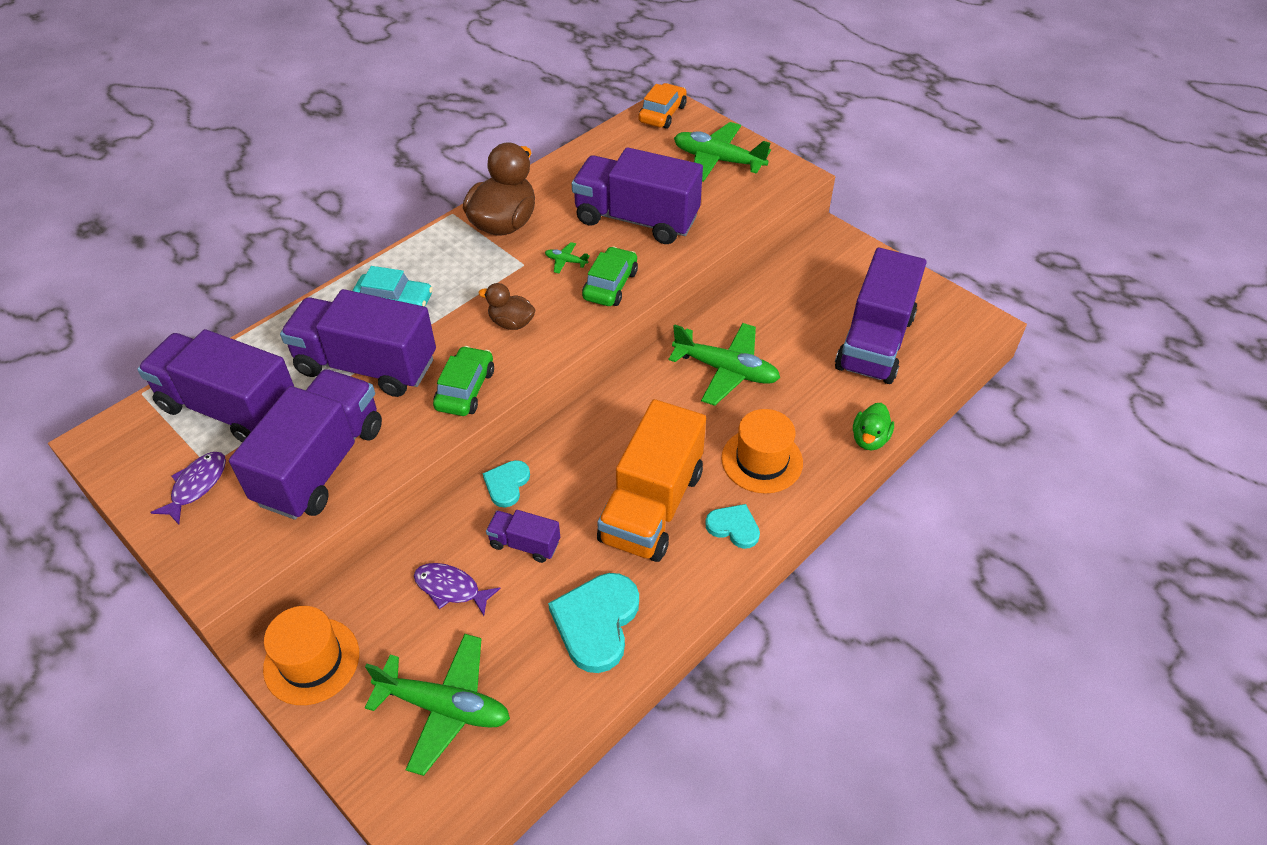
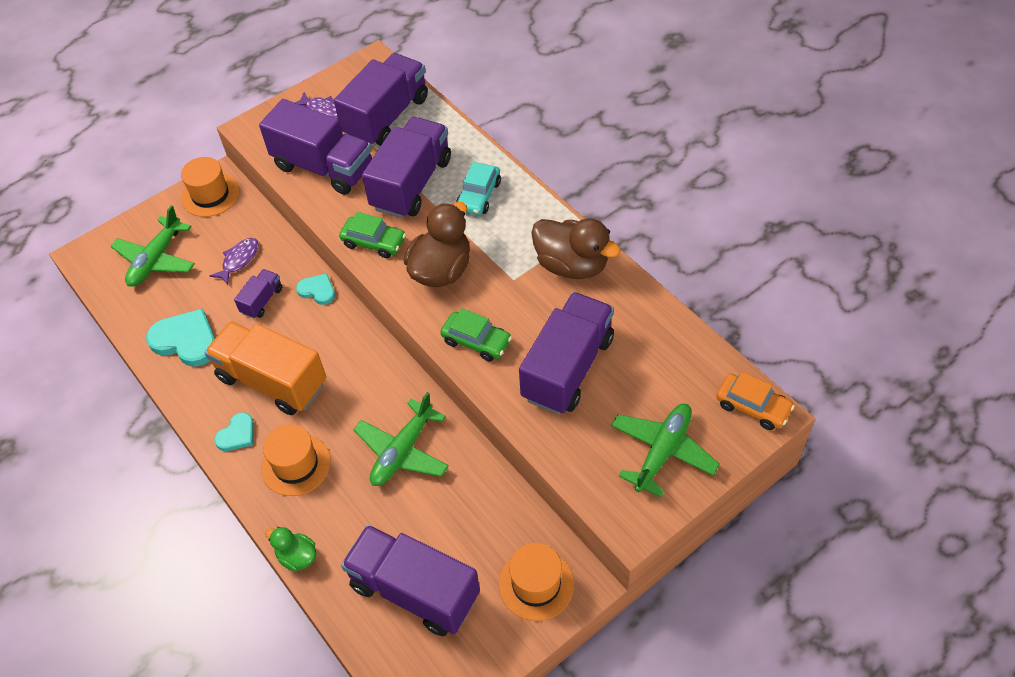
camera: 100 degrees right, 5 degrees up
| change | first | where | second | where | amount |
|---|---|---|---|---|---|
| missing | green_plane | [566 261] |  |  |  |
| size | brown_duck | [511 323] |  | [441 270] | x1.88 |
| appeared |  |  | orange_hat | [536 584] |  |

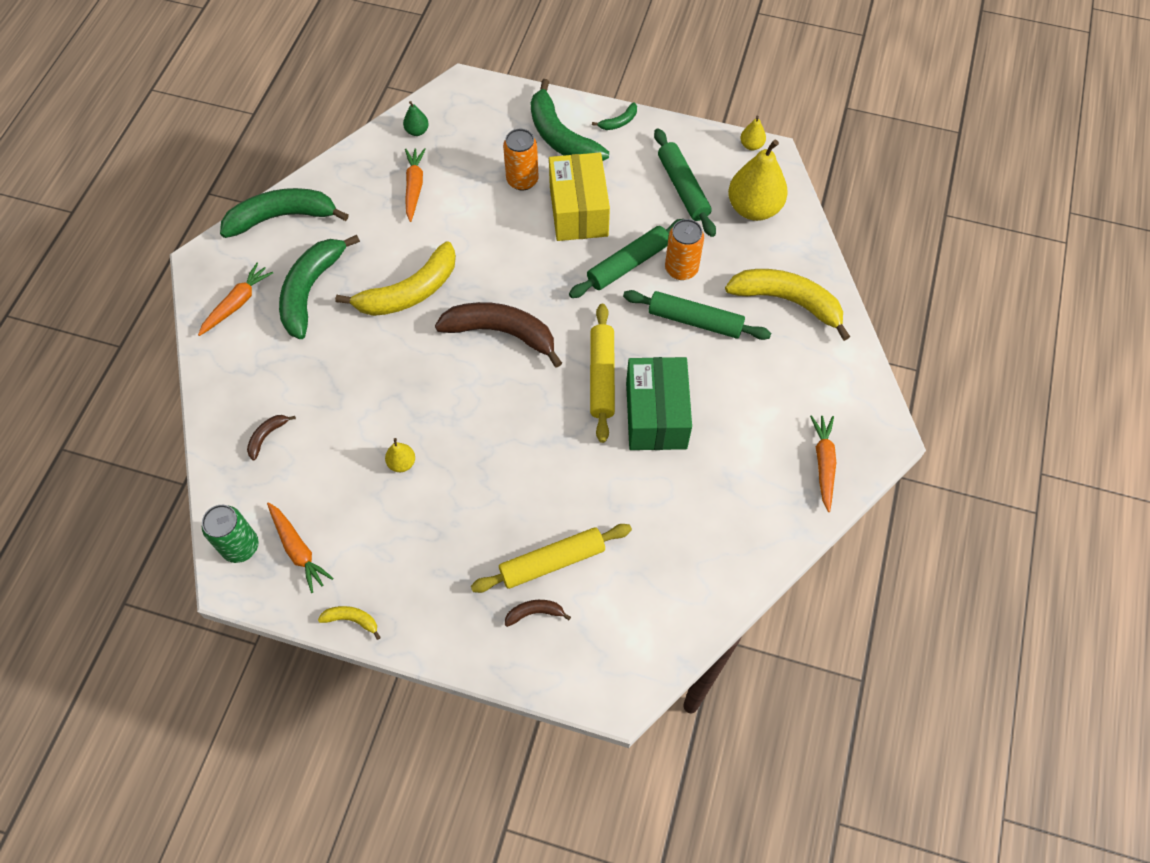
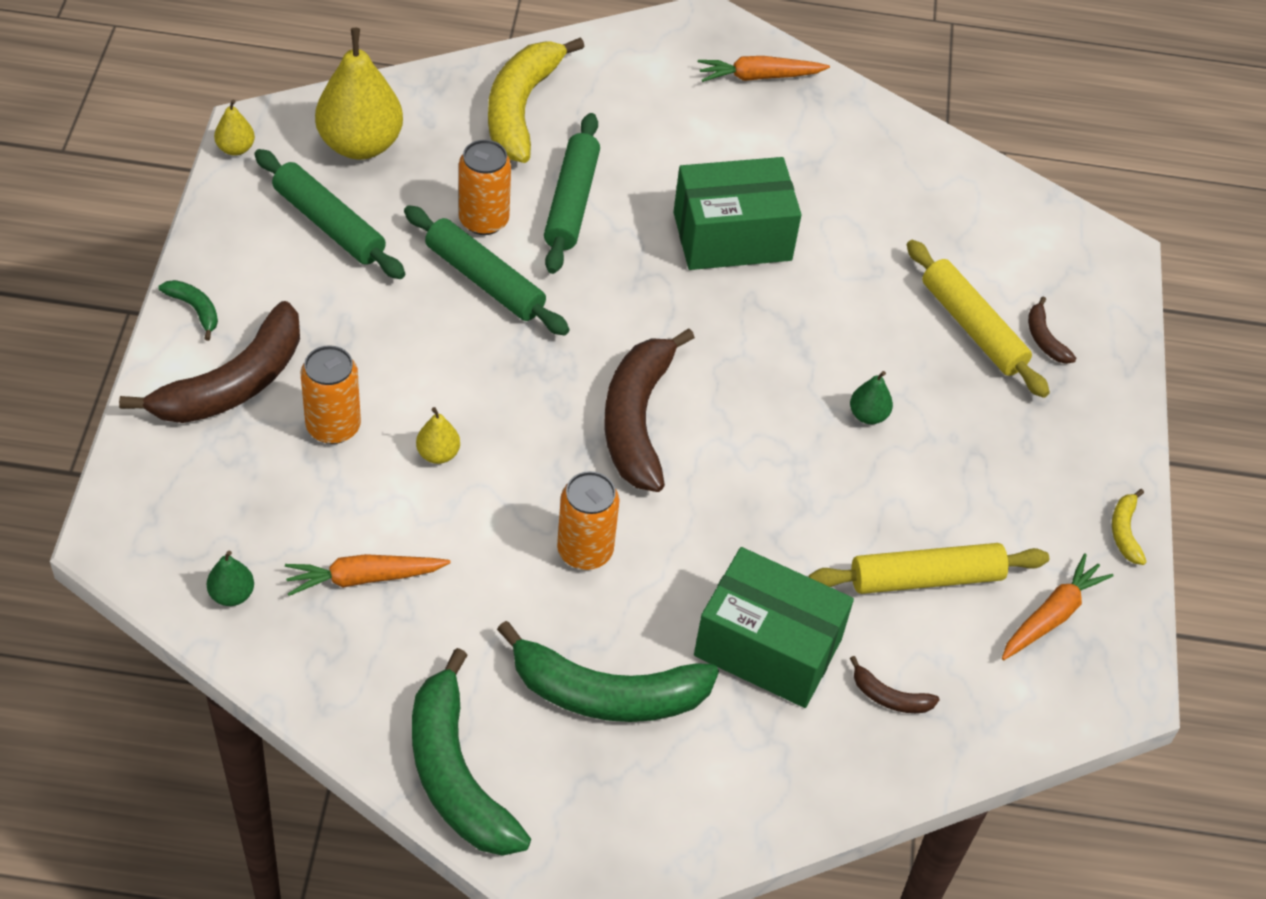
camera: 105 degrees left, 10 degrees down
| change | first | where | second | where | amount |
|---|---|---|---|---|---|
| colour | green_banana | [560 137] | brown_banana | [233 384] |  |
| spun | green_rolling_pin | [683 188] |  | [329 224] | 75 degrees clockwise |
| missing | yellow_box | [578 211] |  |  |  |
| exchanged | yellow_banana | [409 292] | orange_can | [585 551] |  |
| missing | orange_carrot | [237 303] |  |  |  |
| relocated | yellow_rolling_pin | [602 376] |  | [925 578] |  |
| relocated | yellow_pear | [402 463] |  | [438 454] |  |
| missing | green_can | [240 546] |  |  |  |
| appeared |  |  | green_pear | [868 415] |  |
| appeared |  |  | green_box | [768 647] |  |

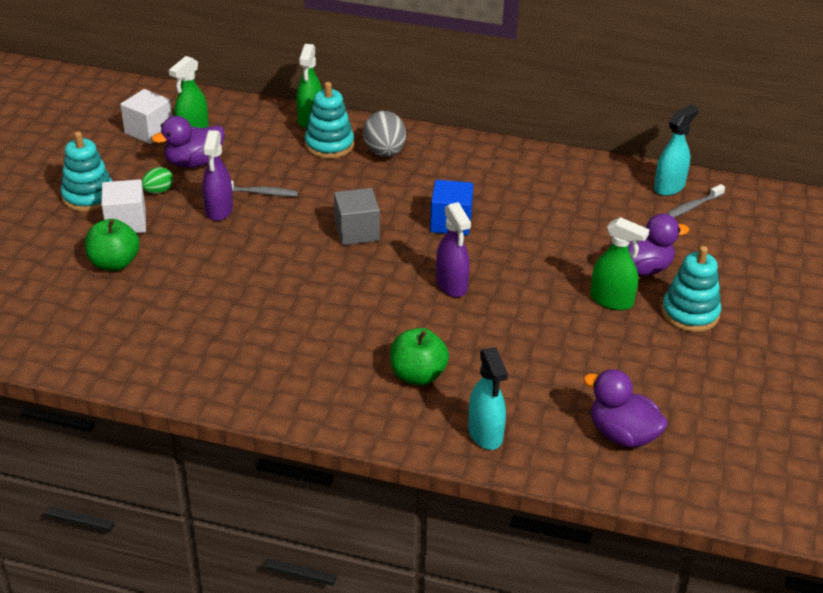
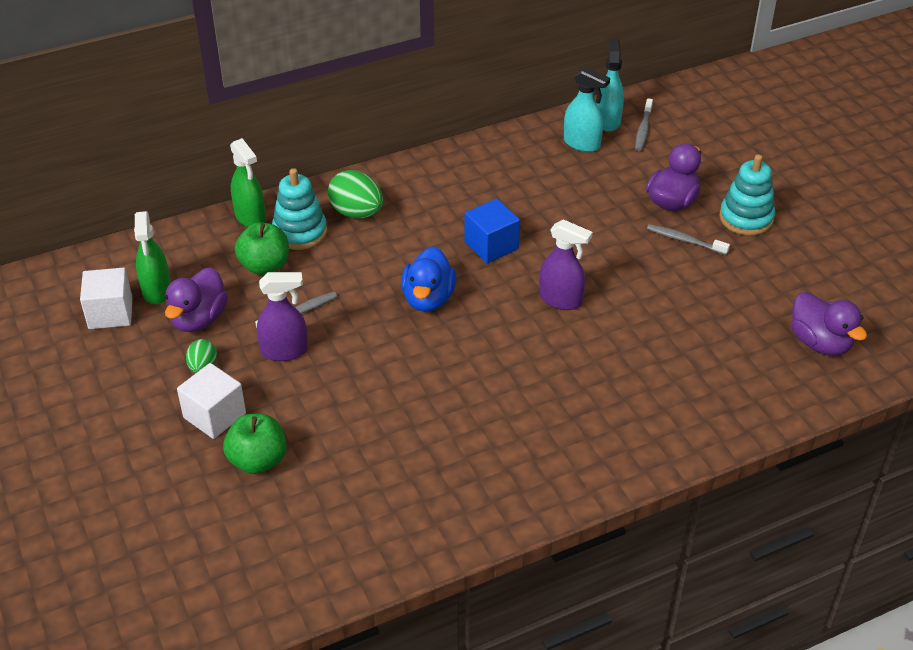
camera: 40 degrees left, 5 degrees up
| change | first | where | second | where | amount |
|---|---|---|---|---|---|
| colour | grey_egg | [384 153] | green_egg | [356 213] |  |
| spun | purple_spray_bottle | [219 210] |  | [285 351] | 60 degrees counterclockwise |
| missing | turquoise_stacking_toy | [88 197] |  |  |  |
| exchanged | grey_cube | [357 232] | blue_duck | [428 299] |  |
| exchanged | green_spray_bottle | [611 300] | grey_toothbrush | [685 240] |  |
| relocated | green_apple | [418 375] |  | [265 266] |  |
| relocated | turquoise_spray_bottle | [485 434] |  | [582 144] |  |
| spun | purple_duck | [622 435] |  | [820 342] | 120 degrees counterclockwise |

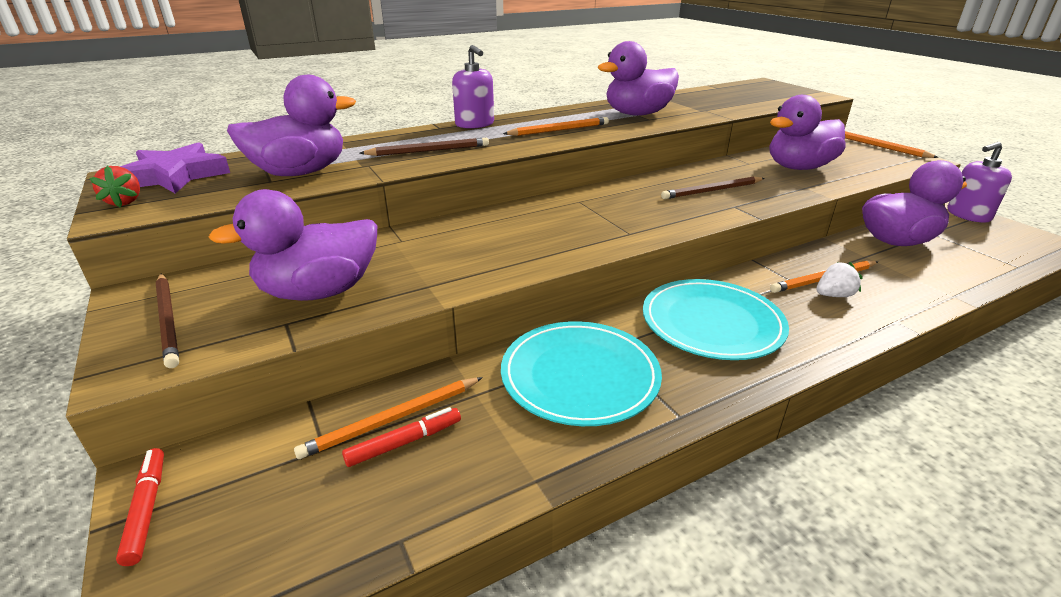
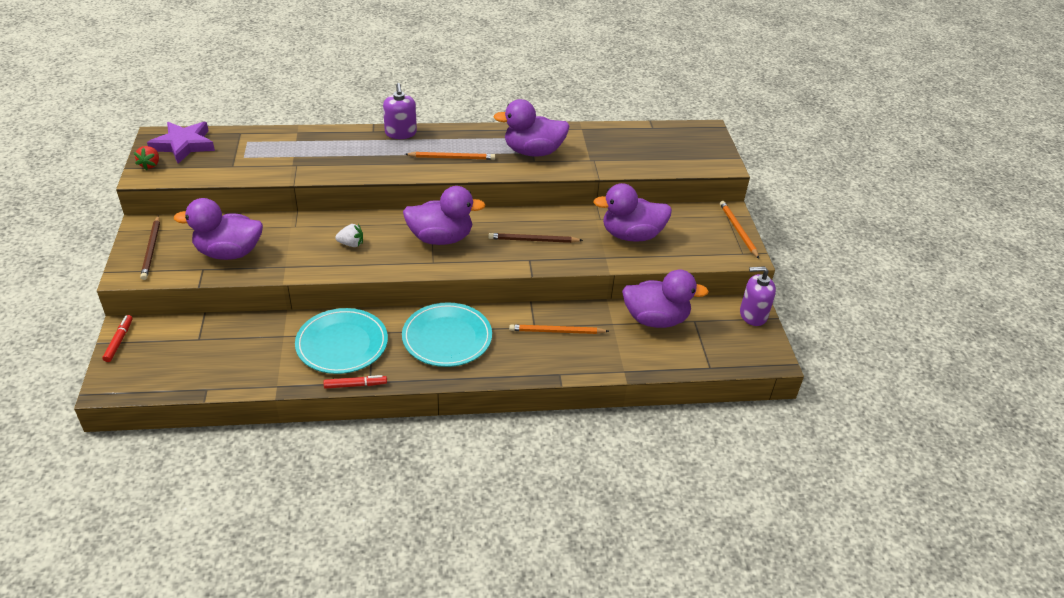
camera: 20 degrees right, 10 degrees up
| change | first | where | second | where | amount |
|---|---|---|---|---|---|
| relocated | purple_duck | [300 173] |  | [441 238] |  |
| missing | brown_pencil | [429 151] |  |  |  |
| relocated | white_strawberry | [833 295] |  | [351 244] |  |
| missing | orange_pencil | [392 419] |  |  |  |
| relocated | red_marker | [404 442] |  | [355 385] |  |

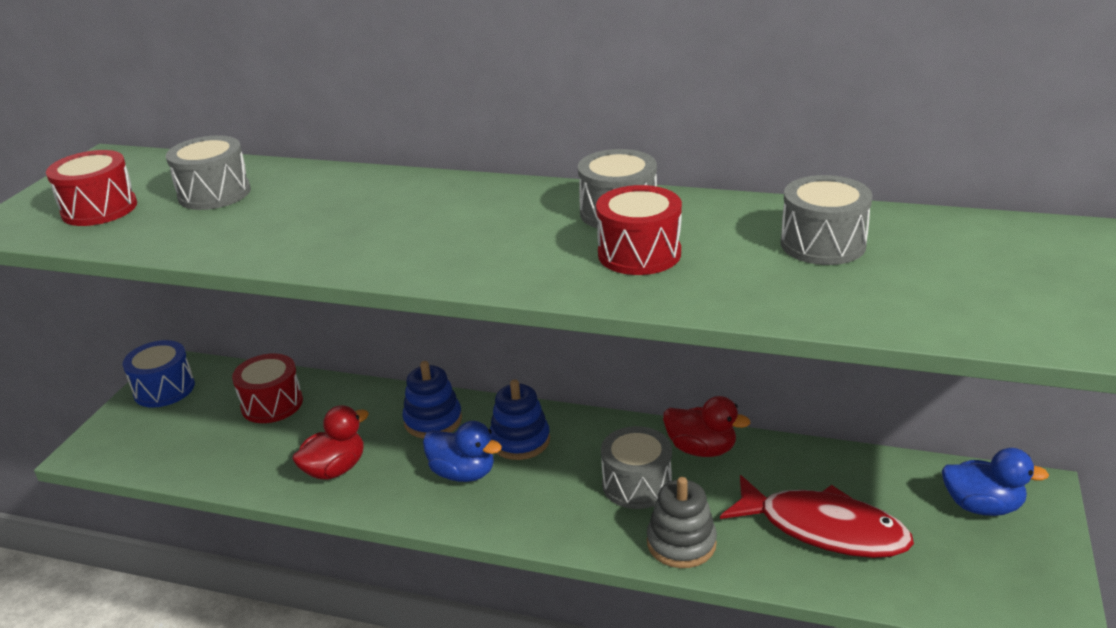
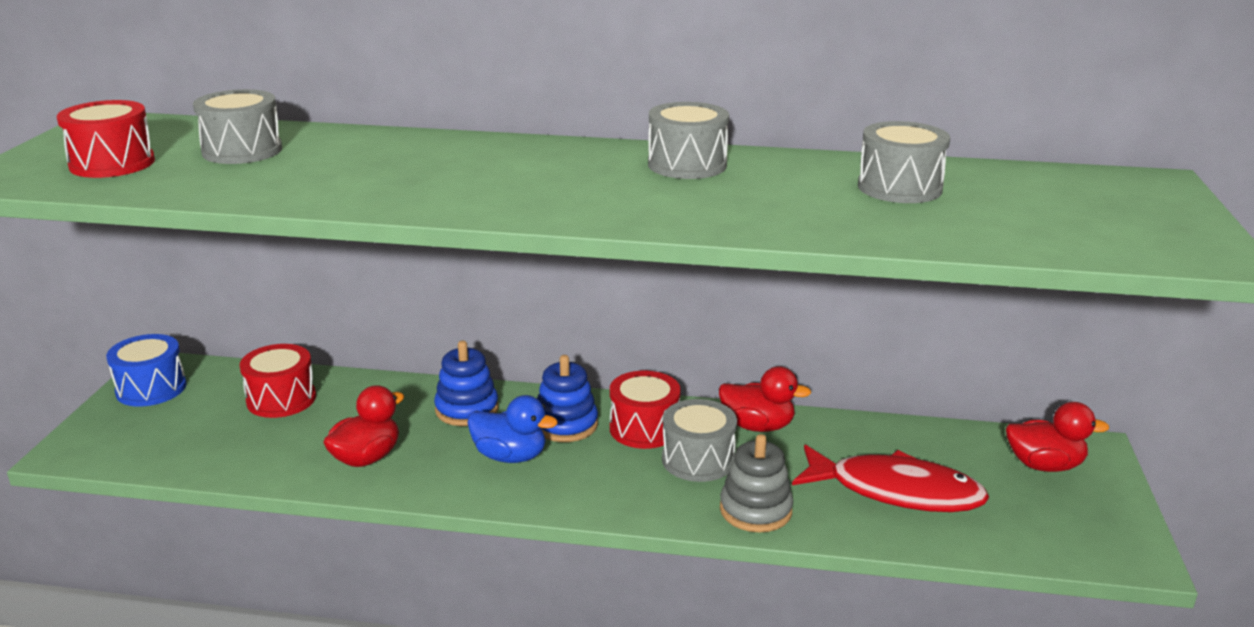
camera: 10 degrees left, 5 degrees down
| change | first | where | second | where | amount |
|---|---|---|---|---|---|
| relocated | red_drum | [639 254] |  | [644 428] |  |
| colour | blue_duck | [982 506] | red_duck | [1044 465] |  |

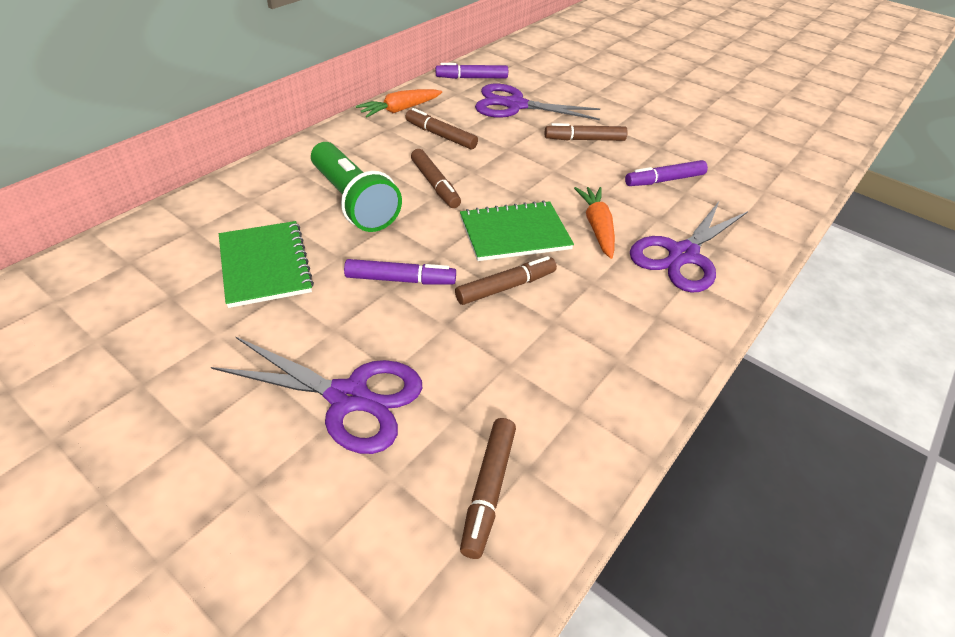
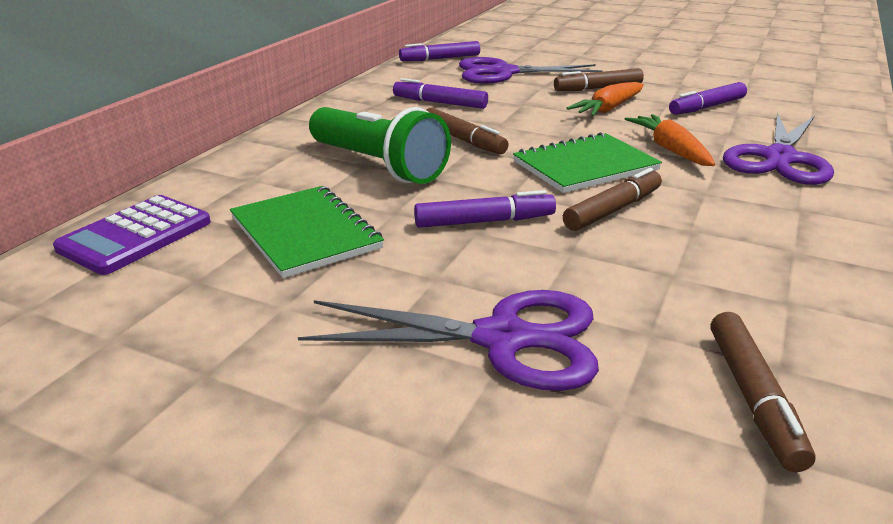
camera: 10 degrees left, 15 degrees down
| change | first | where | second | where | amount |
|---|---|---|---|---|---|
| relocated | orange_carrot | [400 110] |  | [608 109] |  |
| colour | brown_marker | [440 135] | purple_marker | [440 103] |  |
| appeared |  |  | purple_calculator | [135 235] |  |

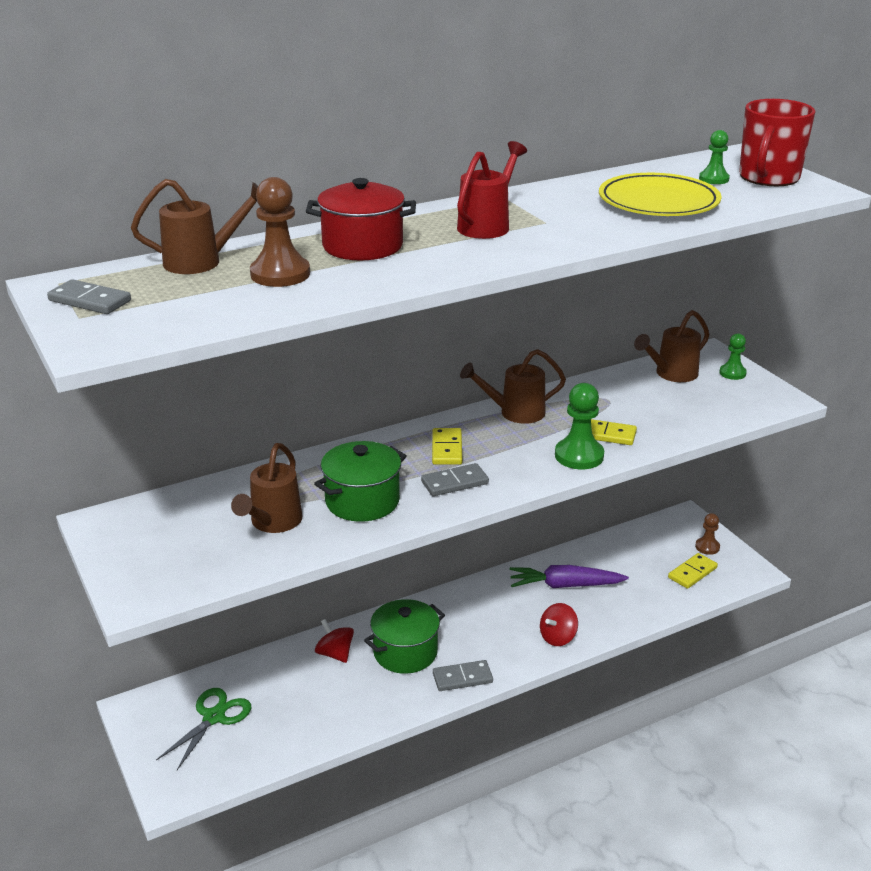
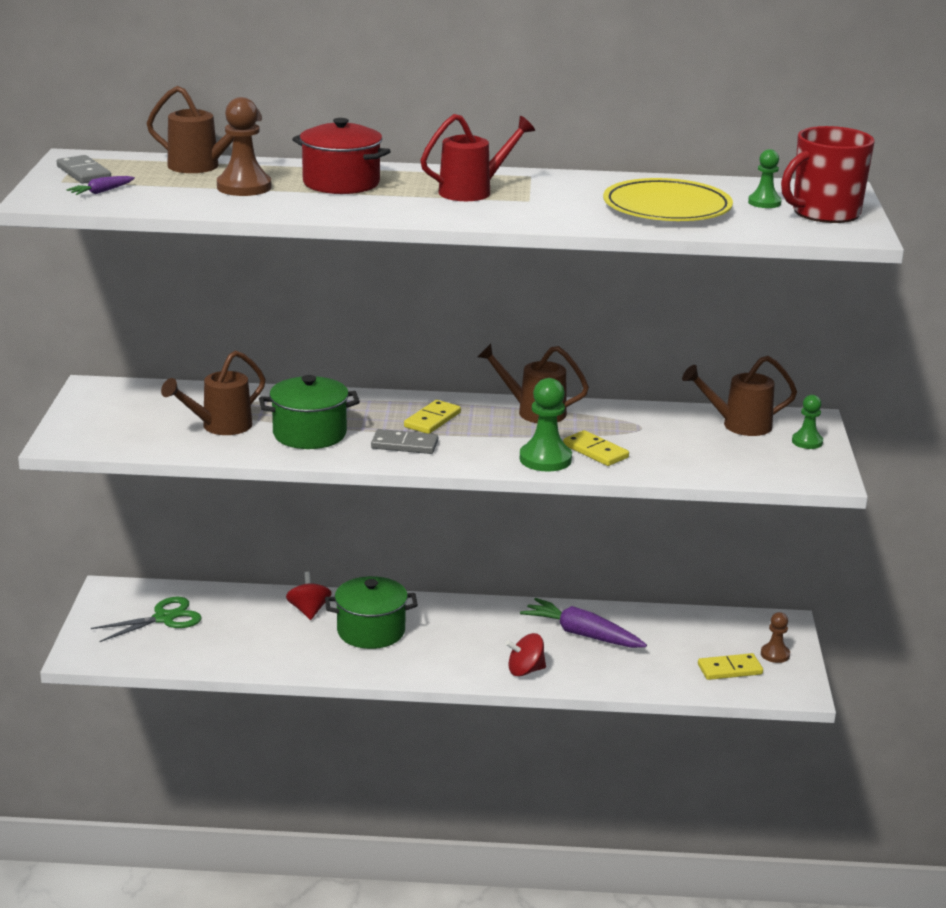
camera: 30 degrees right, 5 degrees down
| change | first | where | second | where | amount |
|---|---|---|---|---|---|
| missing | grey_domino | [462 678] |  |  |  |
| appeared |  |  | purple_carrot | [101 192] |  |

